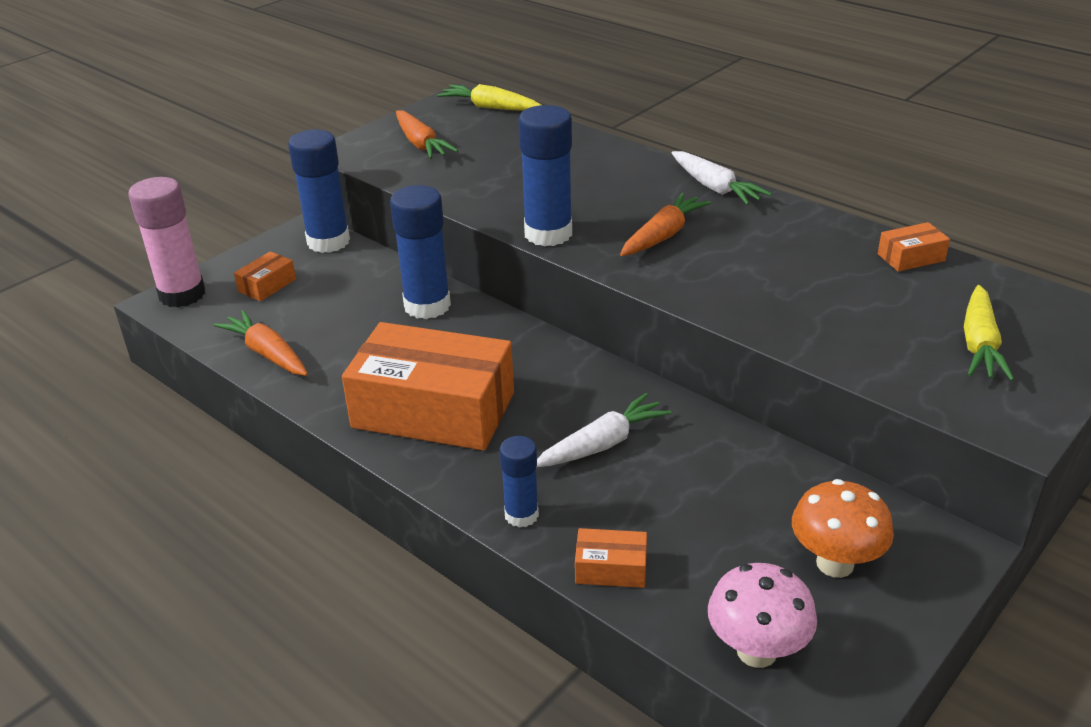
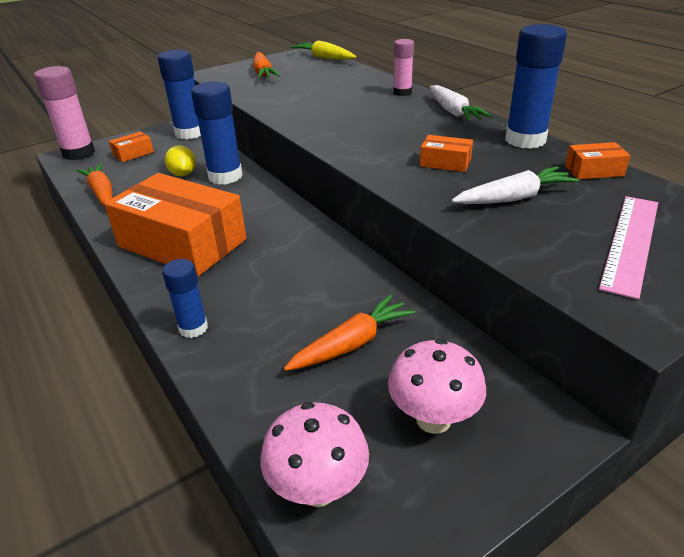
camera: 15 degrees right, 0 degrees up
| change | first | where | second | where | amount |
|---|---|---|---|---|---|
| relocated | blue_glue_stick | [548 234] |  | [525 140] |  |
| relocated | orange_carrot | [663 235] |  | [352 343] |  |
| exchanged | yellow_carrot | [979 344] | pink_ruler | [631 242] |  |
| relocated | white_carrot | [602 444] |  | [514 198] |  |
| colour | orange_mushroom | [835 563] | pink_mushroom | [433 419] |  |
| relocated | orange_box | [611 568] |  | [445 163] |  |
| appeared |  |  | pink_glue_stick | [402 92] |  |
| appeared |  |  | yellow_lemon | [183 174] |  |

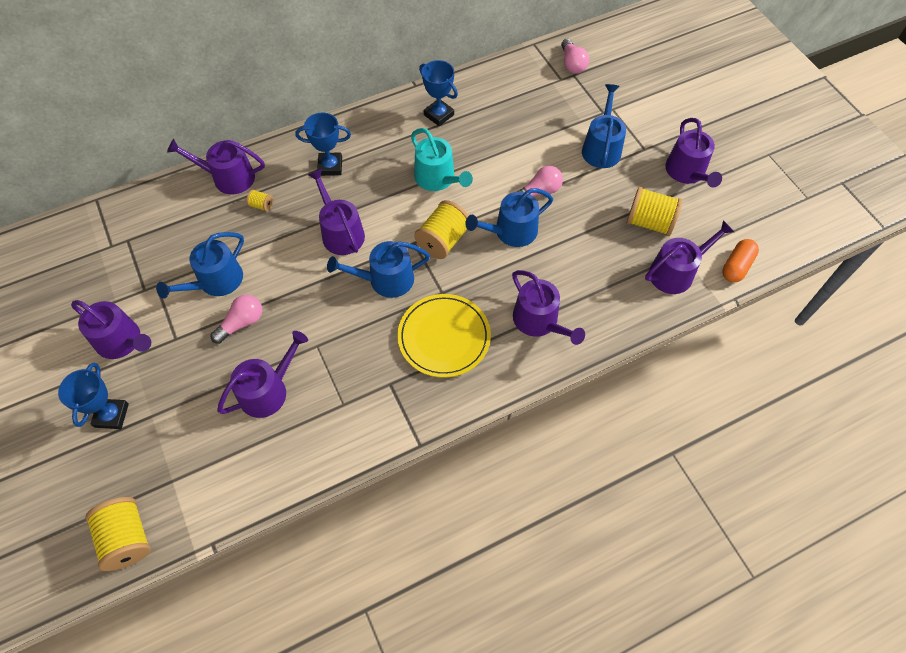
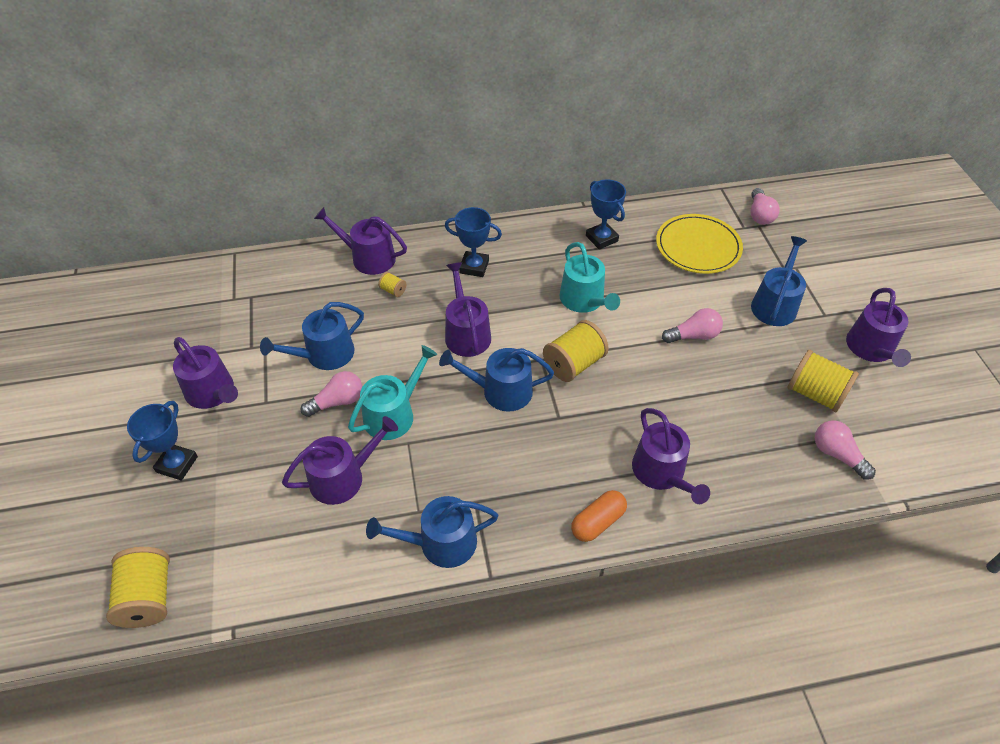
camera: 15 degrees right, 10 degrees down
| change | first | where | second | where | amount |
|---|---|---|---|---|---|
| relocated | blue_watering_can | [511 232] |  | [440 543] |  |
| exchanged | purple_watering_can | [676 272] | pink_light_bulb | [837 455] |  |
| relocated | orange_capsule | [736 266] |  | [598 522] |  |
| relocated | yellow_plate | [444 337] |  | [698 247] |  |
| appeared |  |  | turquoise_watering_can | [394 414] |  |

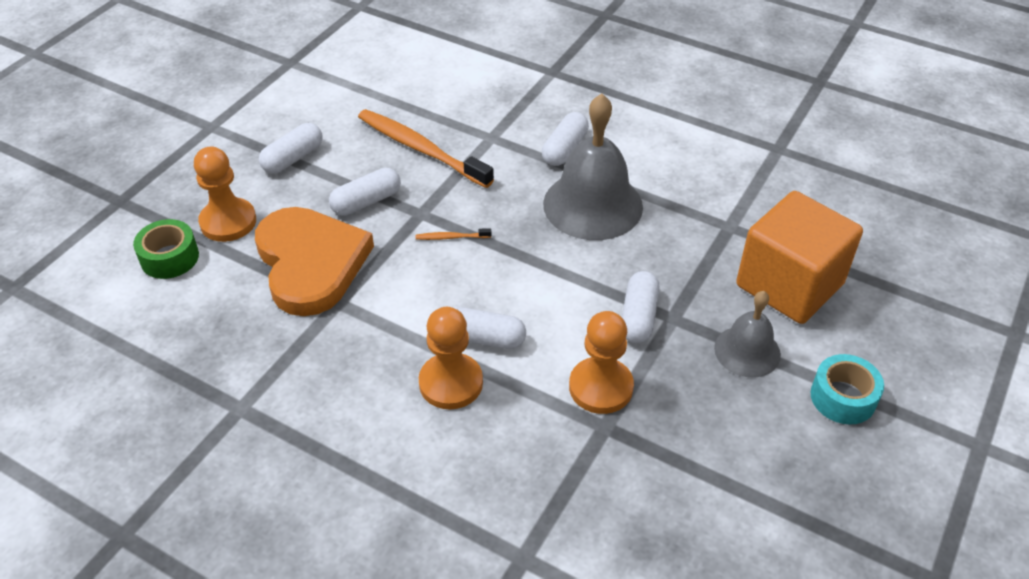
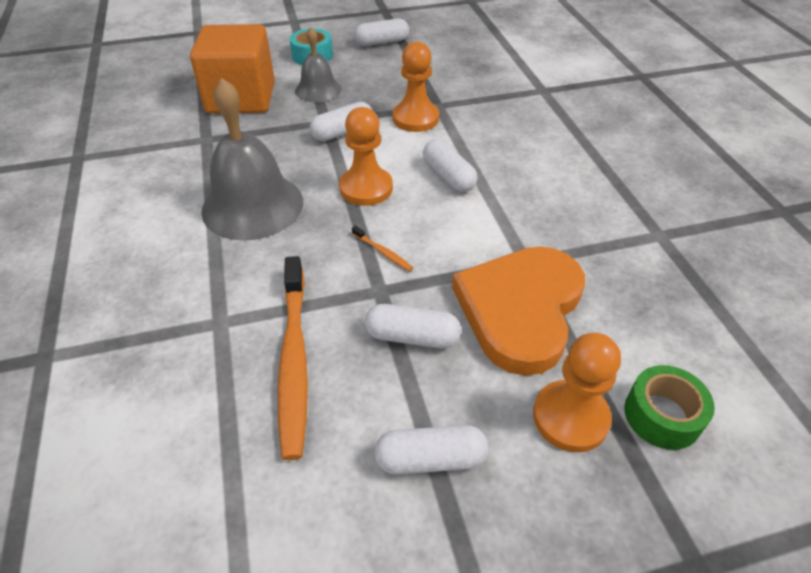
camera: 135 degrees left, 0 degrees up
| change | first | where | second | where | amount |
|---|---|---|---|---|---|
| relocated | white_capsule | [564 149] |  | [382 42] |  |
| relocated | orange_pawn | [451 383] |  | [366 188] |  |

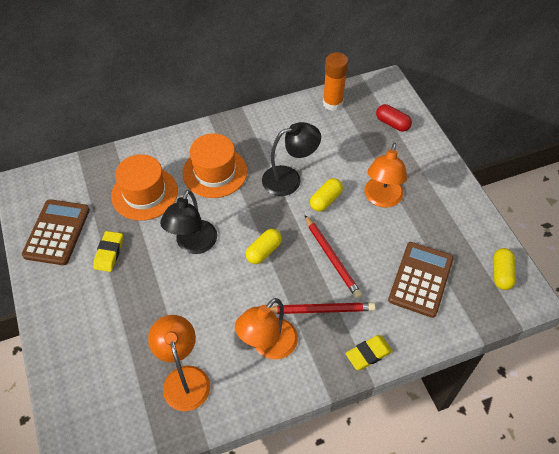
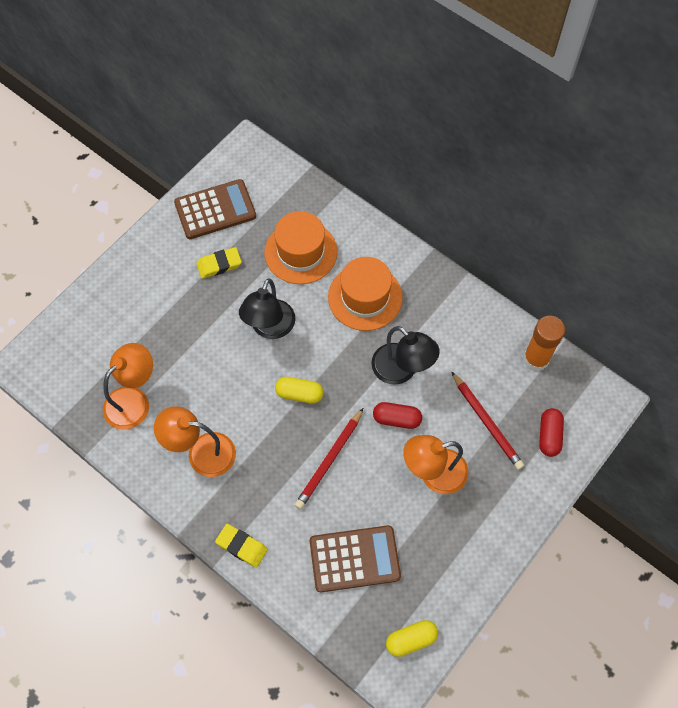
camera: 60 degrees right, 10 degrees up
| change | first | where | second | where | amount |
|---|---|---|---|---|---|
| colour | yellow_capsule | [325 200] | red_capsule | [396 419] |  |
| spun | black_lamp | [193 244] |  | [270 328] | 60 degrees counterclockwise |
| relocated | red_pencil | [320 310] |  | [486 422] |  |

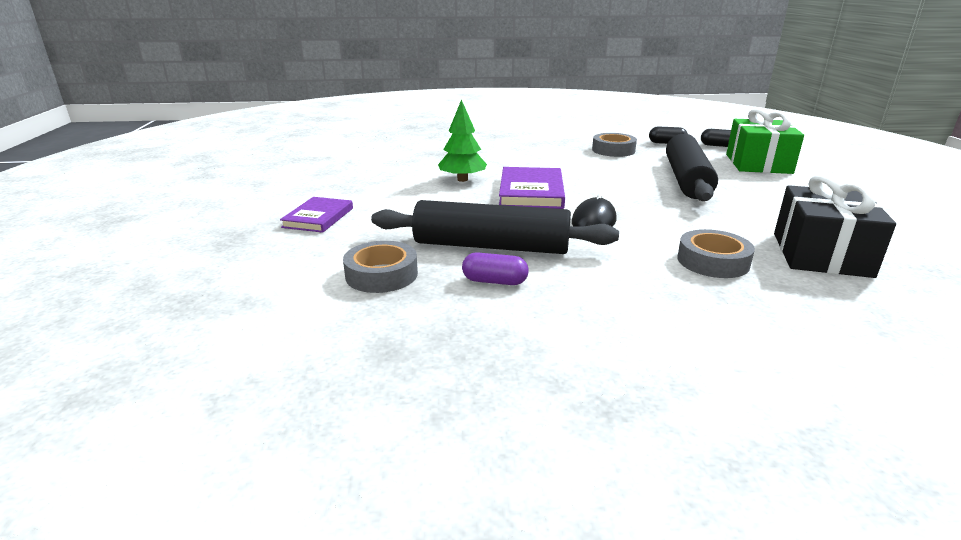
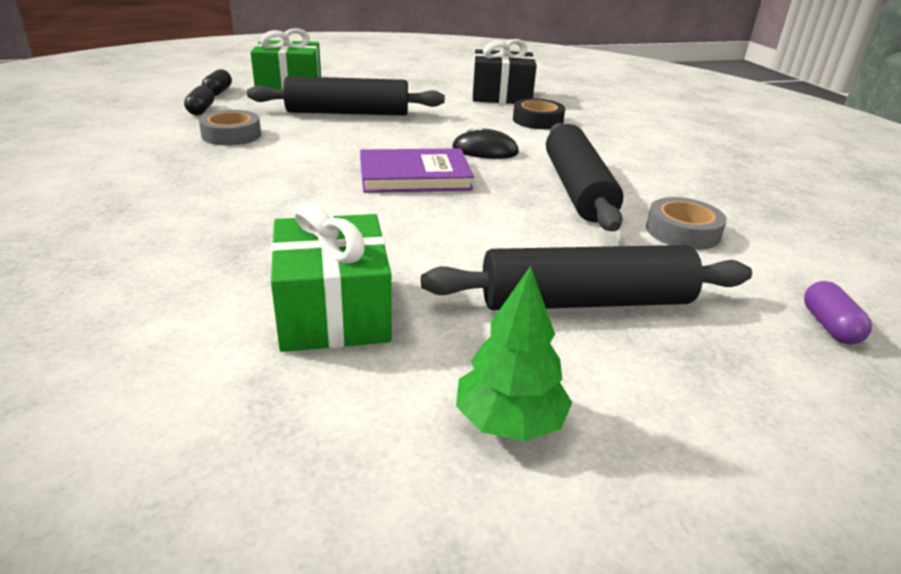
camera: 105 degrees left, 5 degrees up
| change | first | where | second | where | amount |
|---|---|---|---|---|---|
| relocated | green_tree | [462 179] |  | [509 422] |  |
| exchanged | purple_book | [318 217] | black_rolling_pin | [585 301] |  |
| colour | grey_tape | [713 261] | black_tape | [537 120] |  |
| relocated | purple_capsule | [494 281] |  | [829 326] |  |
| appeared |  |  | green_gift | [333 311] |  |

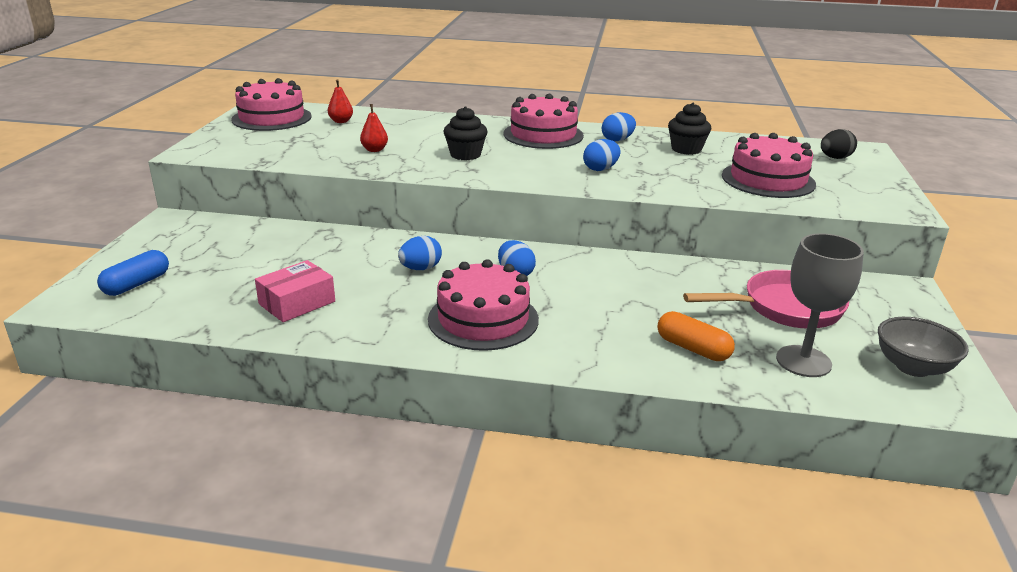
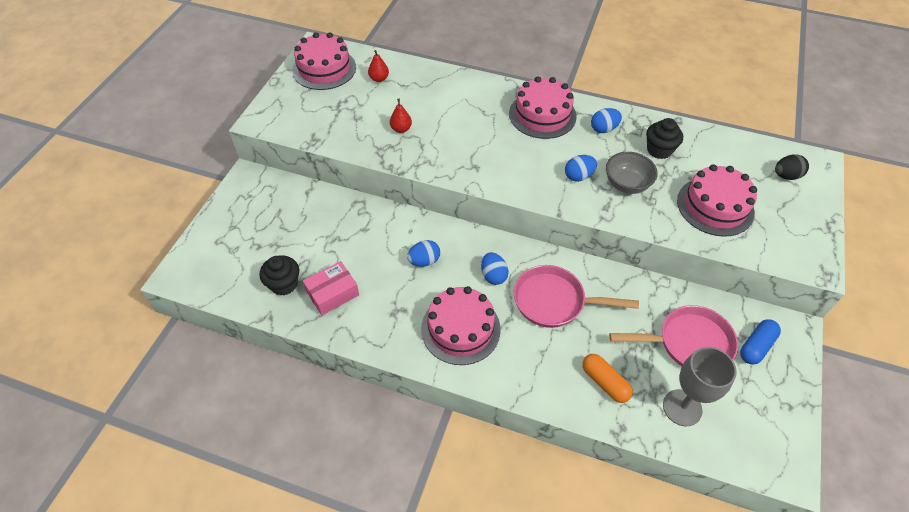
camera: 10 degrees right, 25 degrees up
| change | first | where | second | where | amount |
|---|---|---|---|---|---|
| relocated | black_cupcake | [465 155] |  | [284 284] |  |
| relocated | blue_capsule | [137 284] |  | [756 346] |  |
| relocated | grey_bowl | [913 367] |  | [626 184] |  |
| appeared |  |  | pink_pan | [554 301] |  |

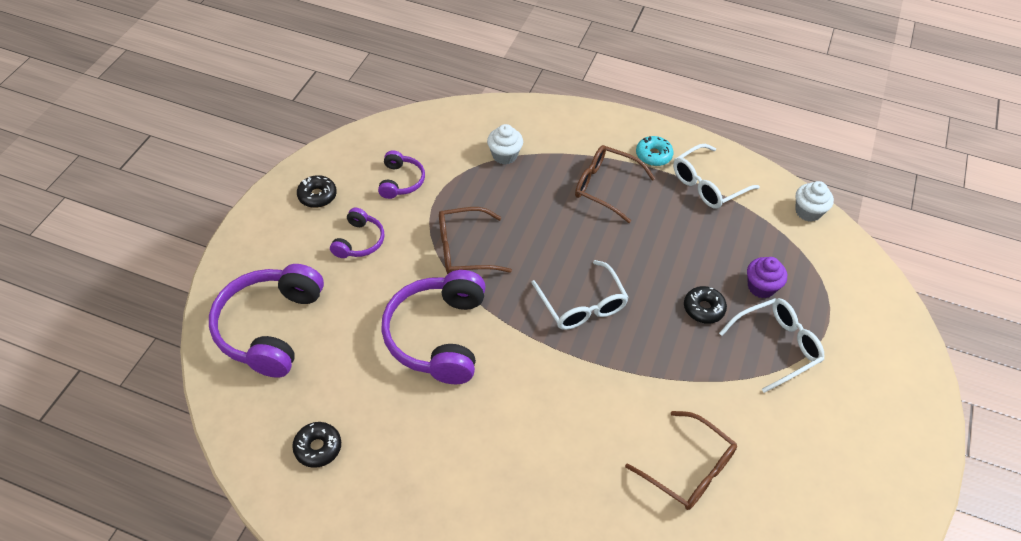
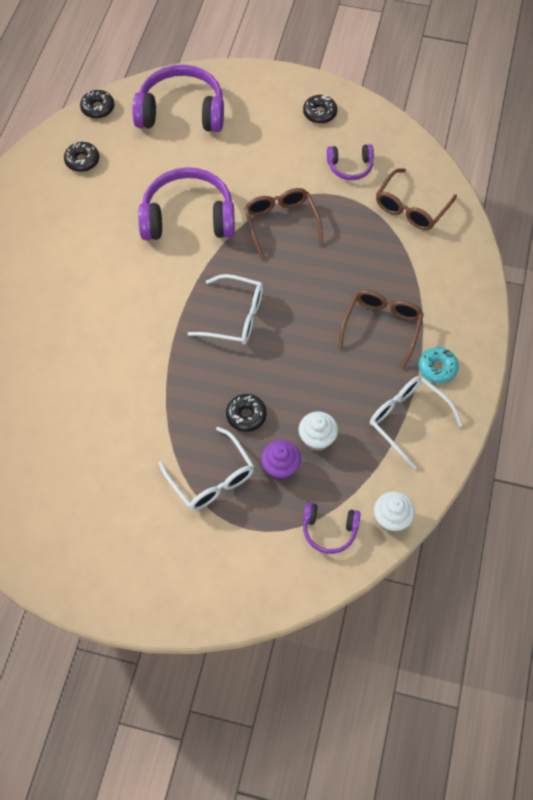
camera: 85 degrees right, 10 degrees up
| change | first | where | second | where | amount |
|---|---|---|---|---|---|
| relocated | white_cupcake | [504 155] |  | [317 439] |  |
| relocated | purple_headphones | [359 241] |  | [329 530] |  |
| spun | white_glasses | [582 305] |  | [235 317] | 135 degrees counterclockwise |
| relocated | brown_glasses | [688 469] |  | [411 208] |  |
| appeared |  |  | black_donut | [98 108] |  |

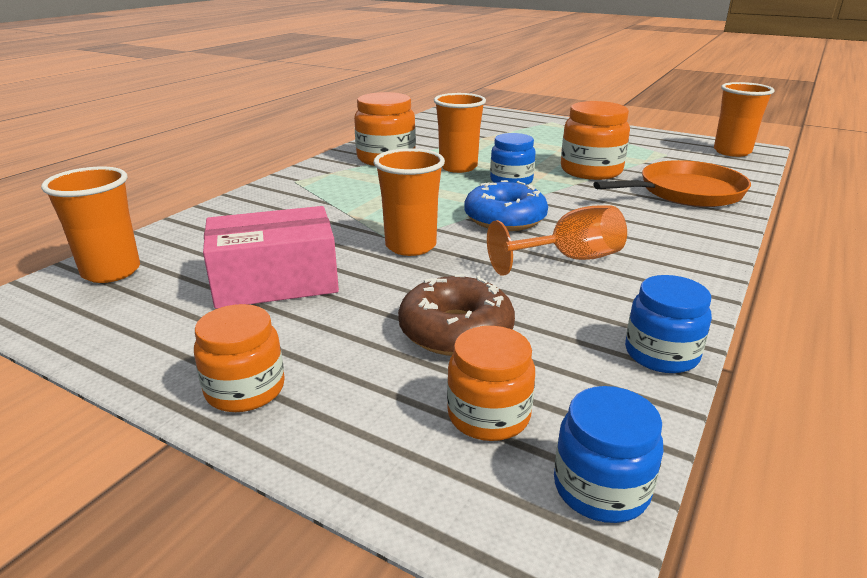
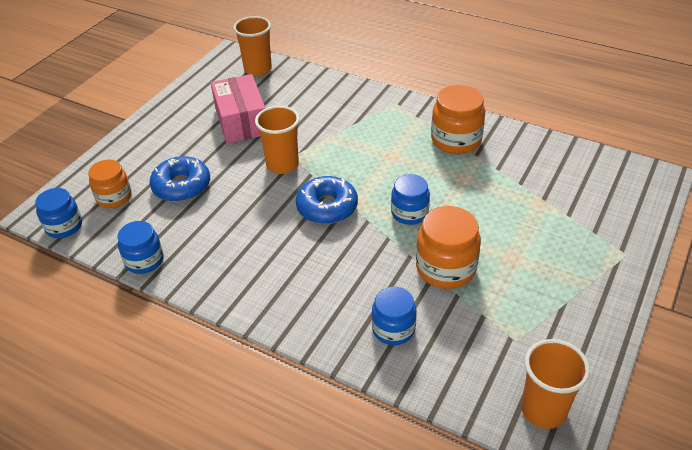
camera: 90 degrees right, 15 degrees up
| change | first | where | second | where | amount |
|---|---|---|---|---|---|
| missing | orange_cup | [458 167] |  |  |  |
| exchanged | orange_pan | [686 192] | blue_jar | [393 329] |  |
| missing | orange_goblet | [569 259] |  |  |  |
| colour | brown_donut | [456 330] | blue_donut | [181 186] |  |
| missing | orange_jar | [245 389] |  |  |  |

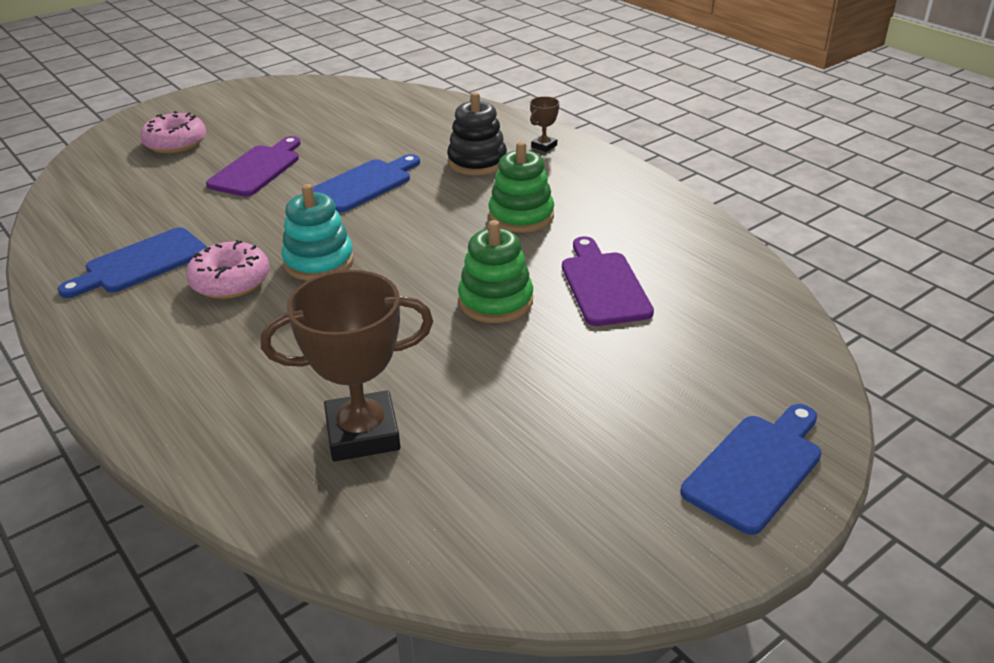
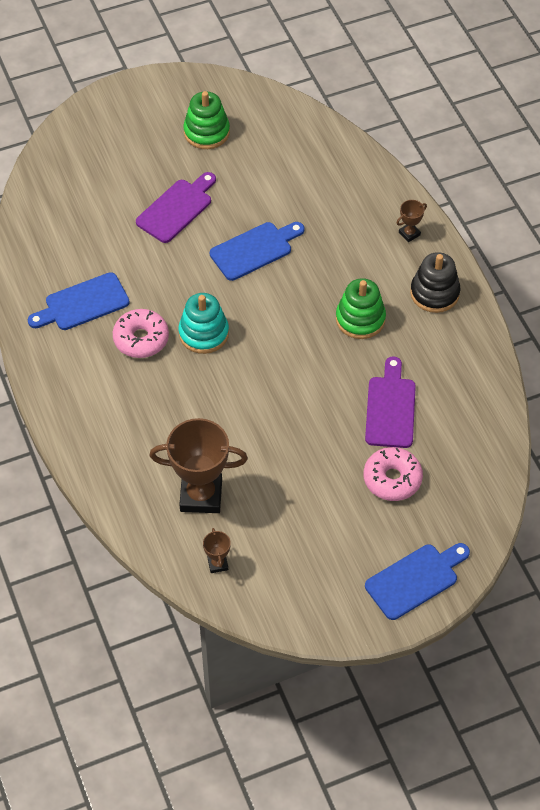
camera: 15 degrees right, 20 degrees up
| change | first | where | second | where | amount |
|---|---|---|---|---|---|
| relocated | black_stacking_toy | [477 162] |  | [434 293] |  |
| relocated | pink_donut | [175 143] |  | [392 479] |  |
| relocated | green_stacking_toy | [495 301] |  | [206 132] |  |
| appeared |  |  | brown_trophy | [217 564] |  |

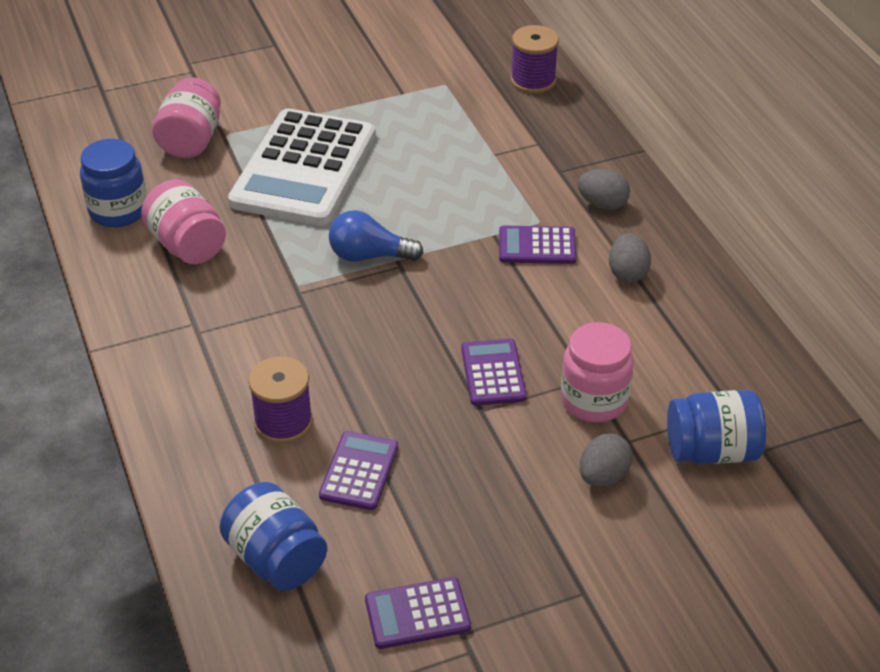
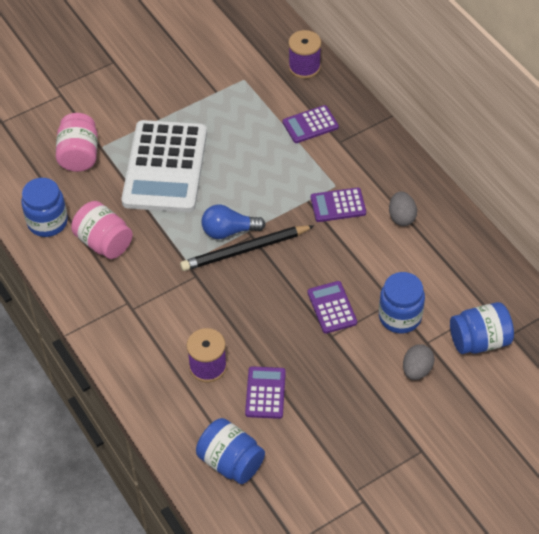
camera: 10 degrees left, 10 degrees up
| change | first | where | second | where | amount |
|---|---|---|---|---|---|
| missing | grey_egg | [602 204] |  |  |  |
| colour | pink_jar | [594 400] | blue_jar | [400 317] |  |
| relocated | purple_calculator | [417 614] |  | [310 125] |  |
| appeared |  |  | black_pencil | [245 250] |  |

